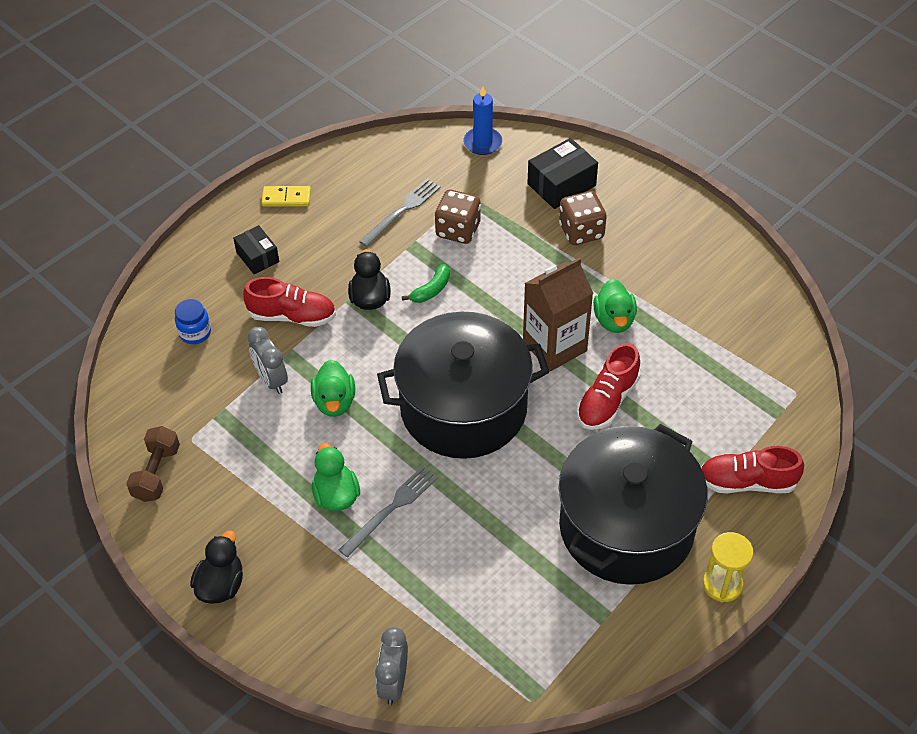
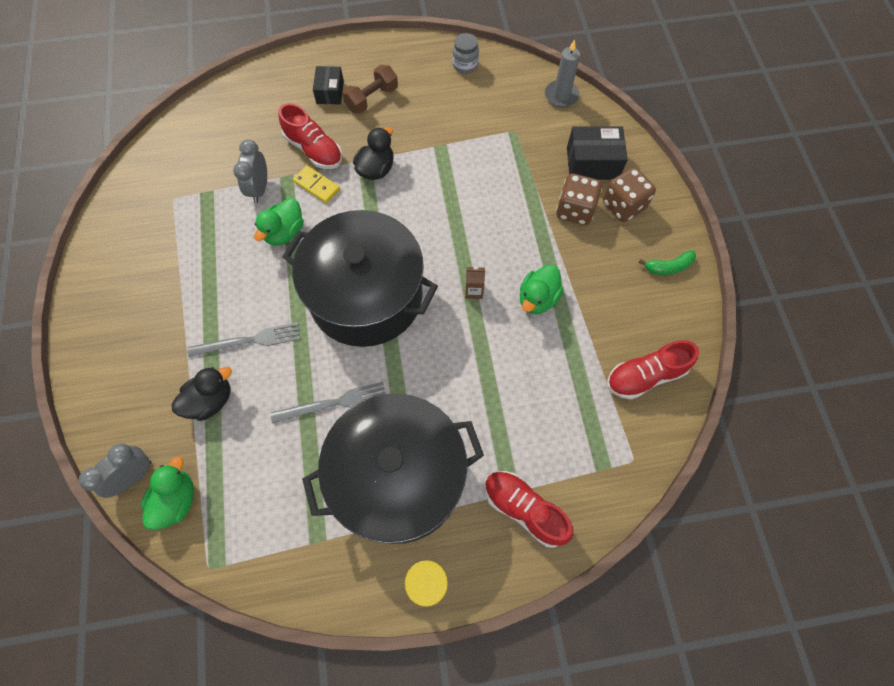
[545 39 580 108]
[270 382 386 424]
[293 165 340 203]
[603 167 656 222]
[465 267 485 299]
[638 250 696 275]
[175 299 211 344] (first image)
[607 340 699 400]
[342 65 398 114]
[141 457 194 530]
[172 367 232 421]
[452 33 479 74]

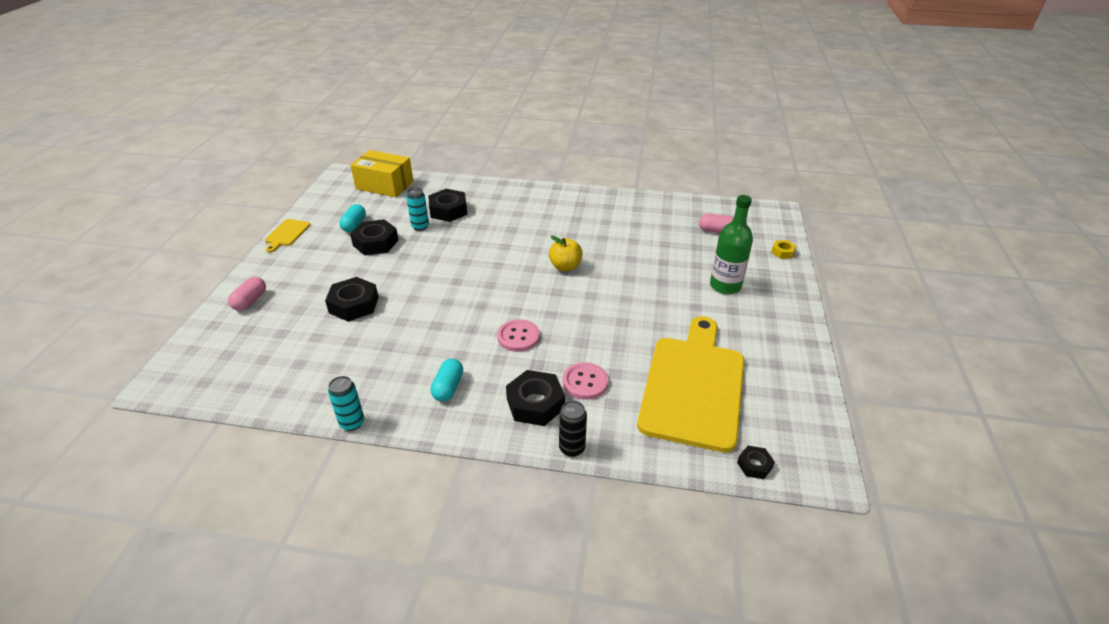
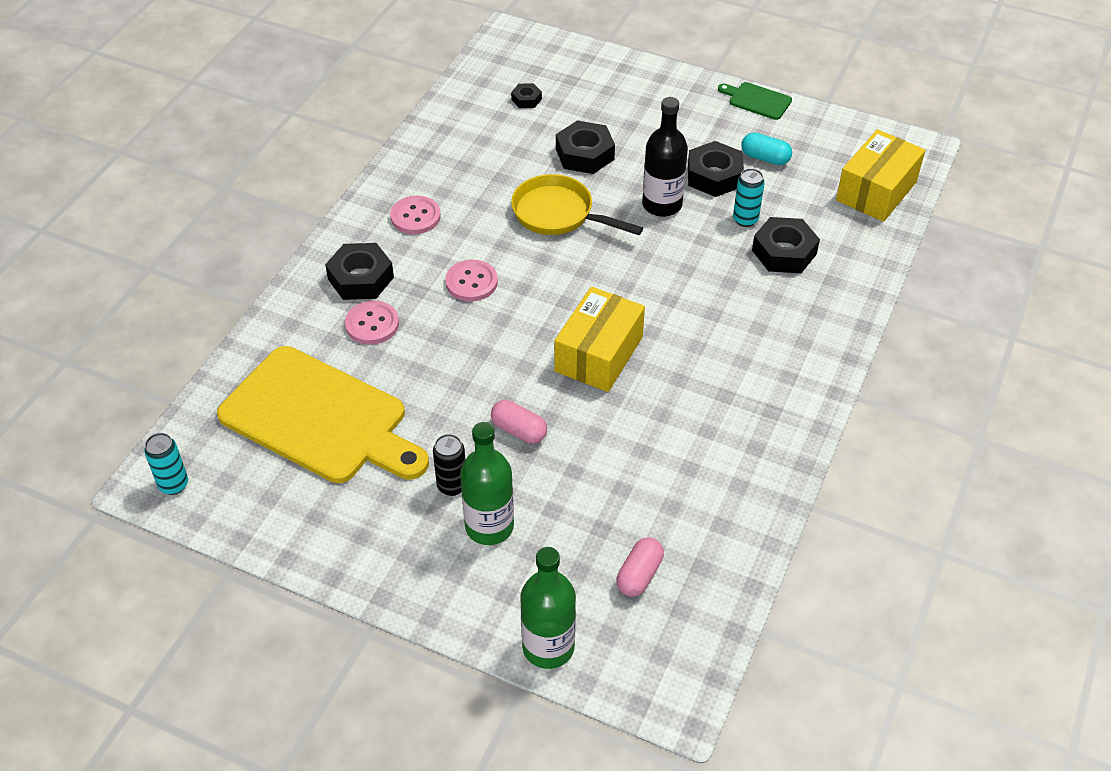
[718 82 792 120]
[554 287 645 392]
[521 547 576 669]
[491 400 547 444]
[390 196 441 234]
[144 433 188 495]
[433 434 465 496]
[511 83 542 108]
[642 97 688 217]
[511 174 643 235]

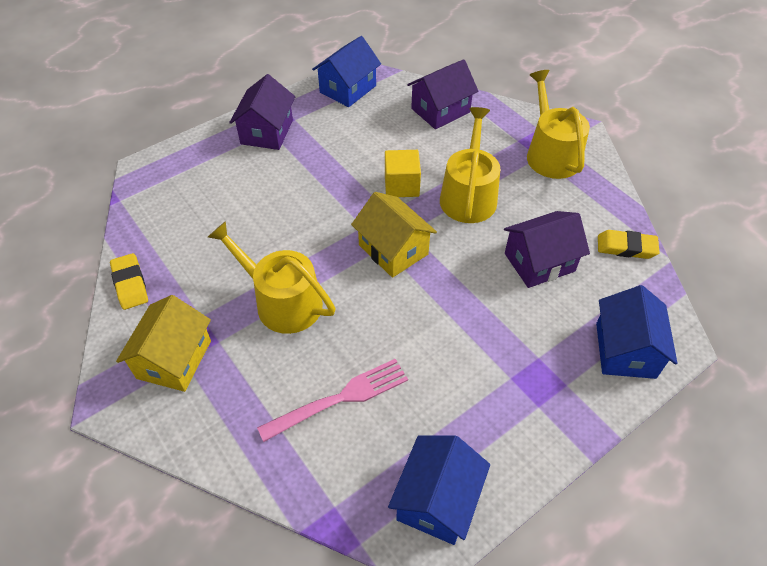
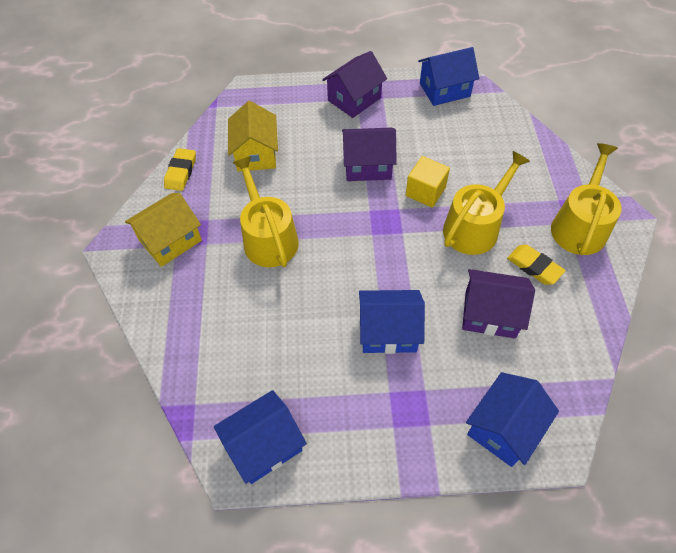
[342 127 397 181]
[228 101 278 172]
[507 245 566 285]
[257 359 408 442] (first image)
[359 290 425 354]

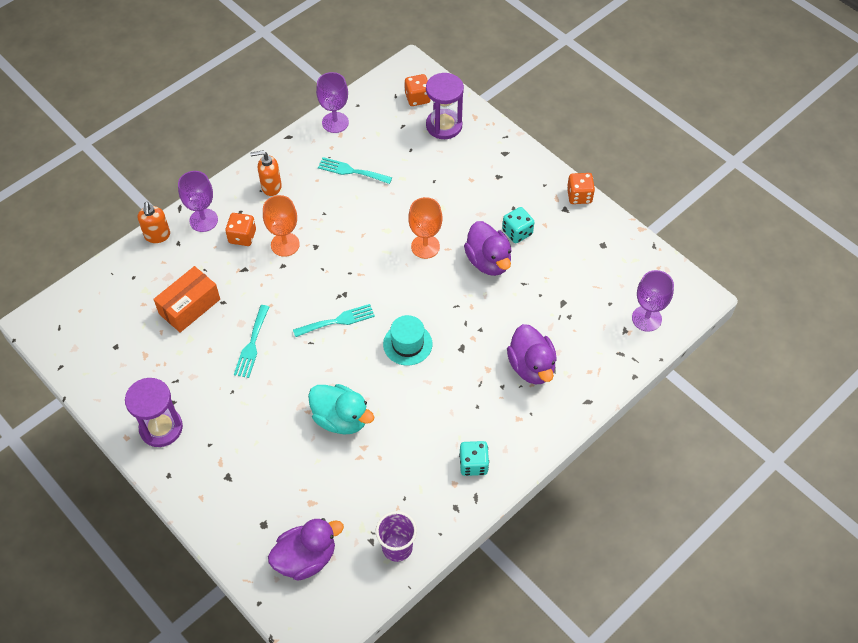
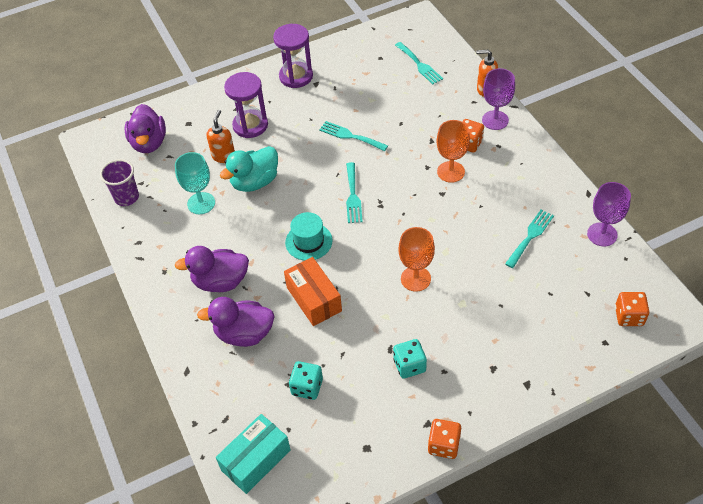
[224 72 268 138]
[207 110 235 163]
[174 246 249 292]
[284 257 342 326]
[216 414 291 494]
[289 361 323 400]
[395 42 443 84]
[175 152 215 214]

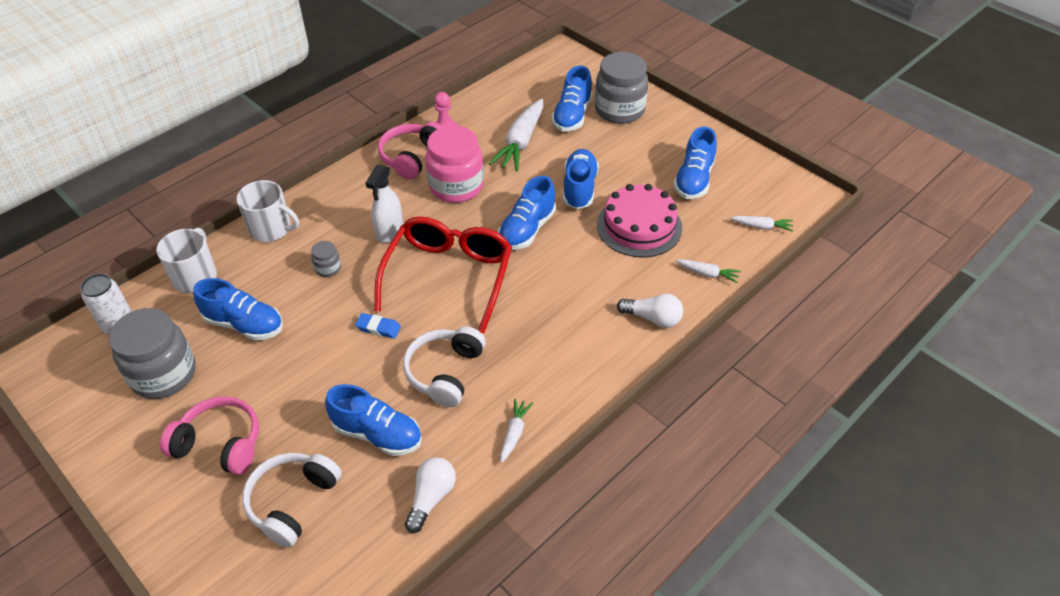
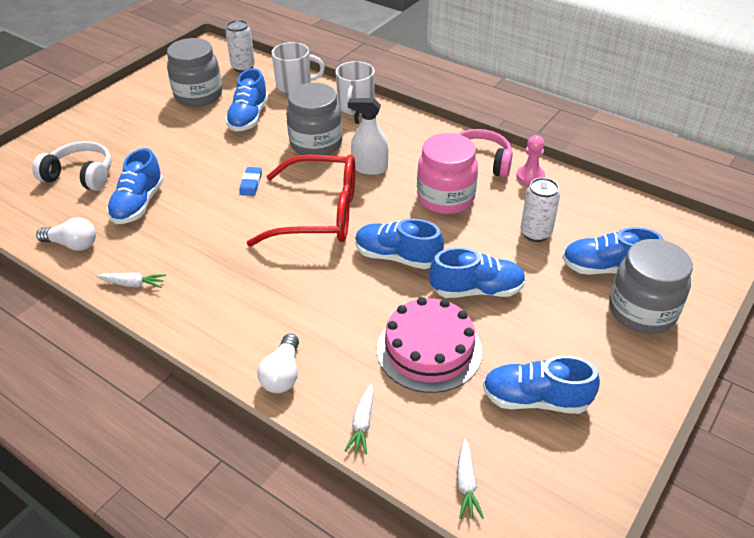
[521 178 560 242]
[286 83 343 155]
[403 326 486 407] (first image)
[160 396 259 475] (first image)

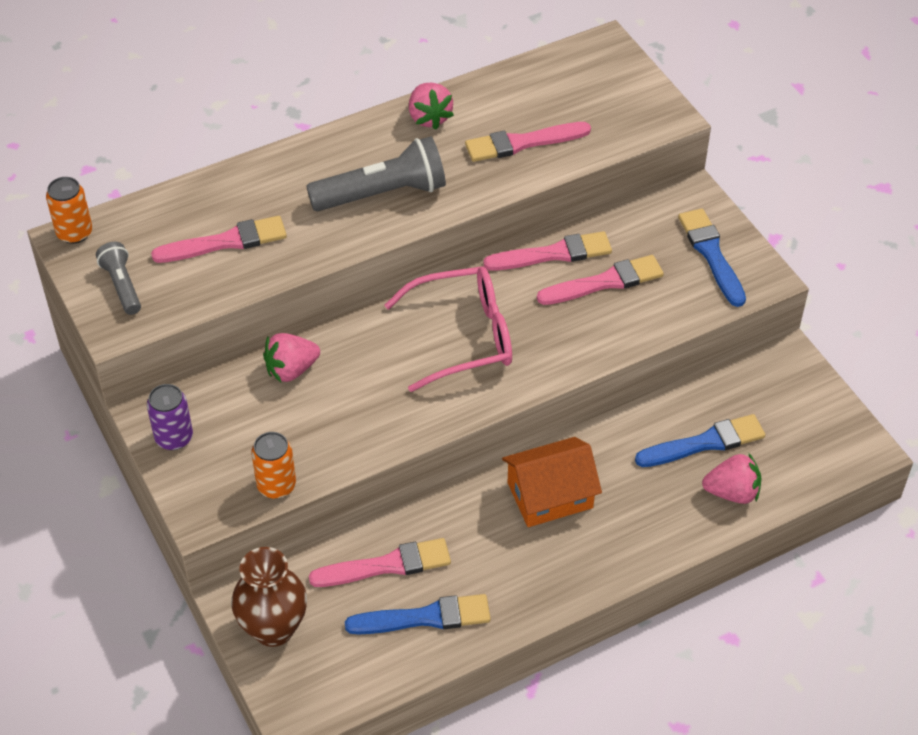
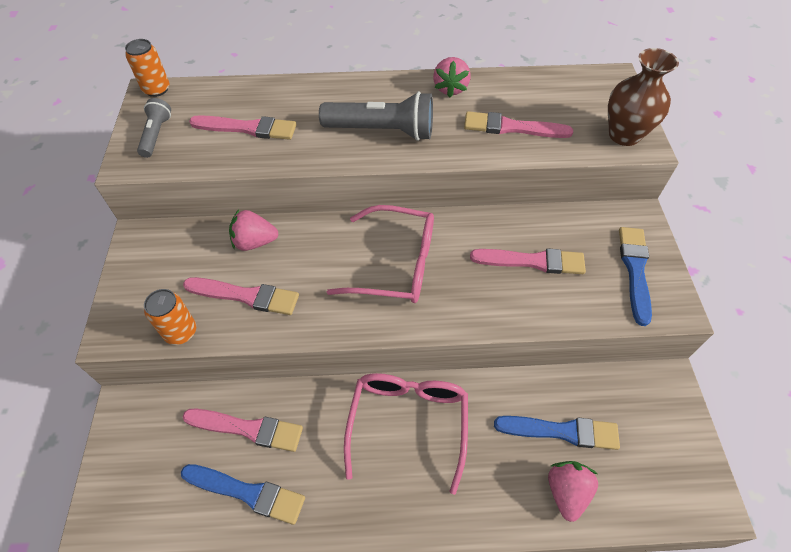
[183 277 299 315]
[147 384 193 450] (first image)
[344 373 468 495]
[548 461 598 522]
[608 48 679 146]

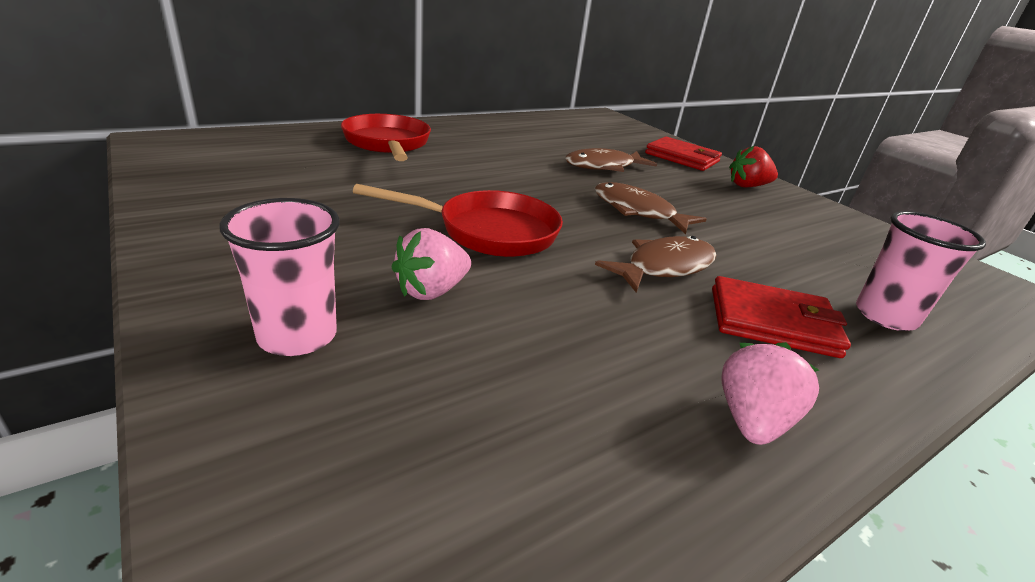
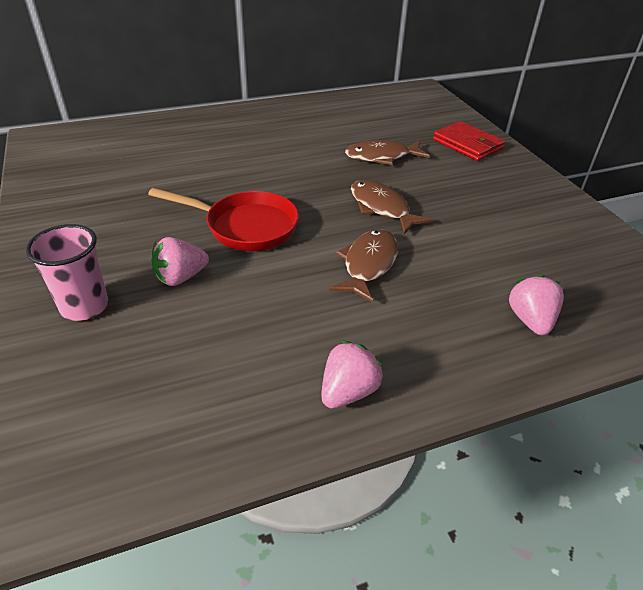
[341 114 431 161] (first image)
[729 146 778 188] (first image)
[509 274 564 335]
[329 229 398 303]
[712 276 851 358] (first image)

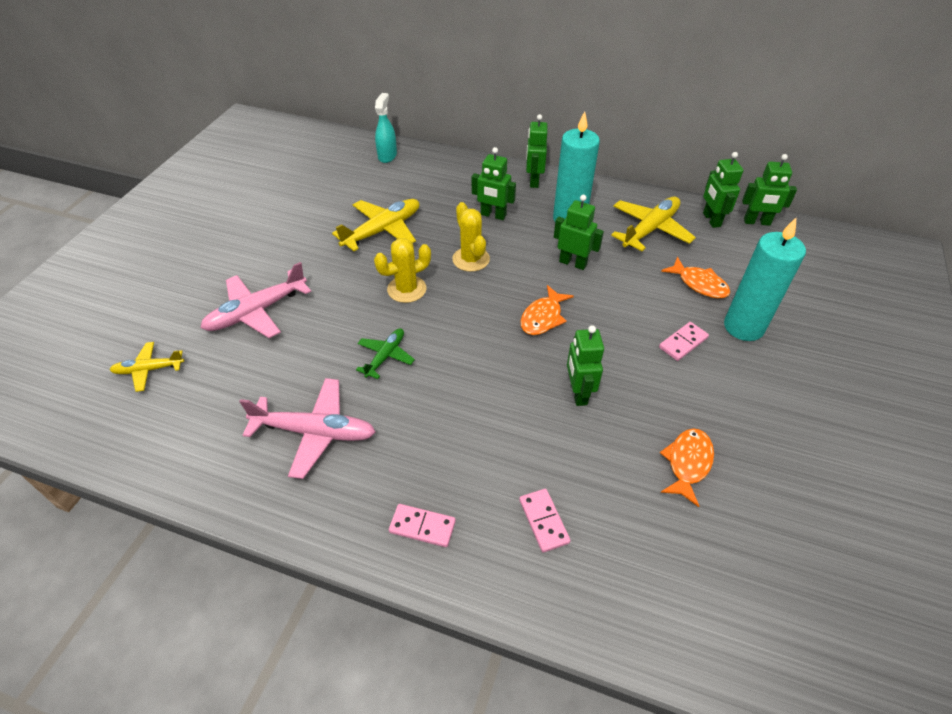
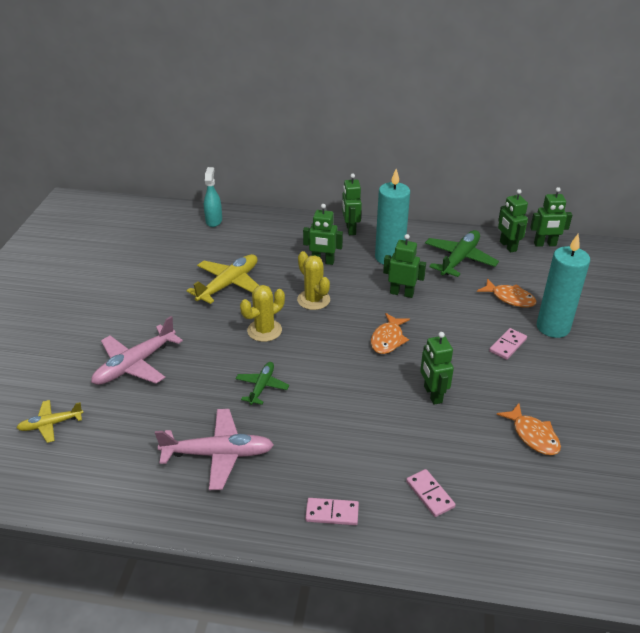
[425 230 499 277]
[496 403 561 455]

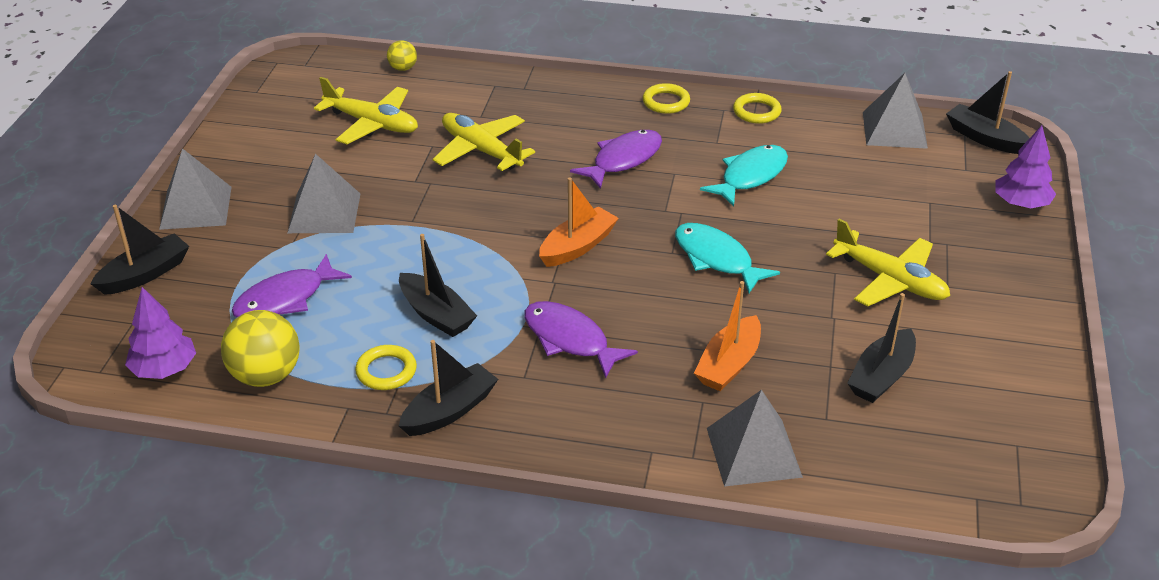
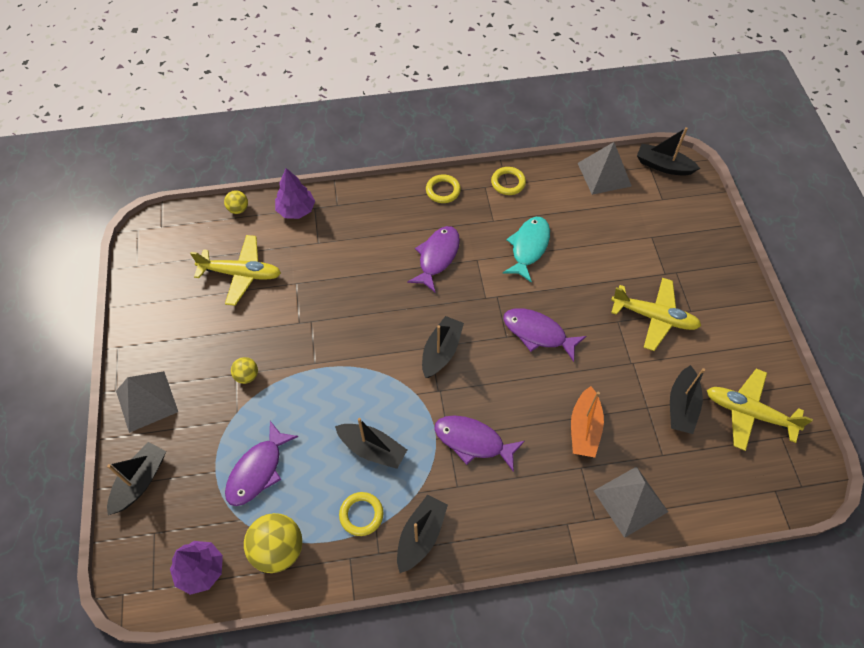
[707 369 813 451]
[275 168 315 219]
[231 357 258 384]
[422 316 464 378]
[503 308 586 362]

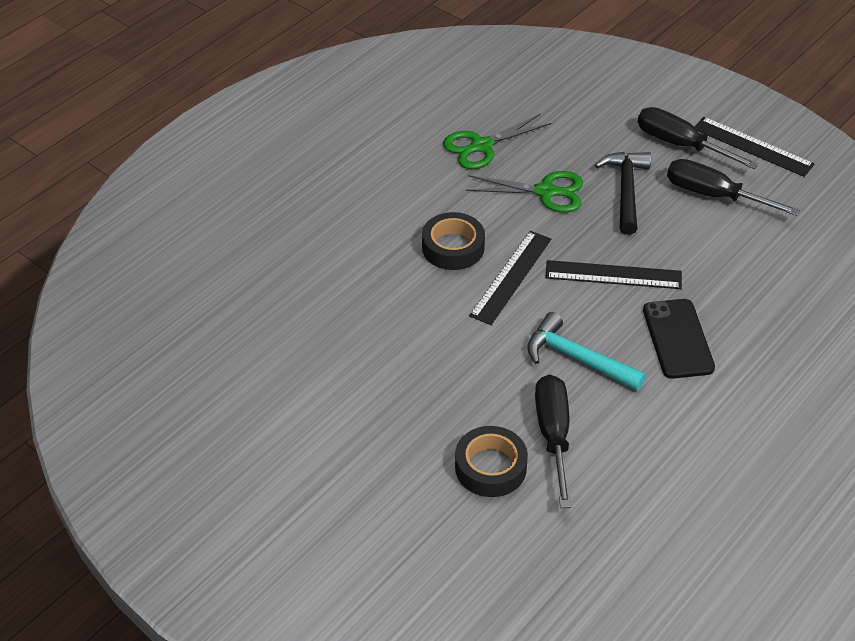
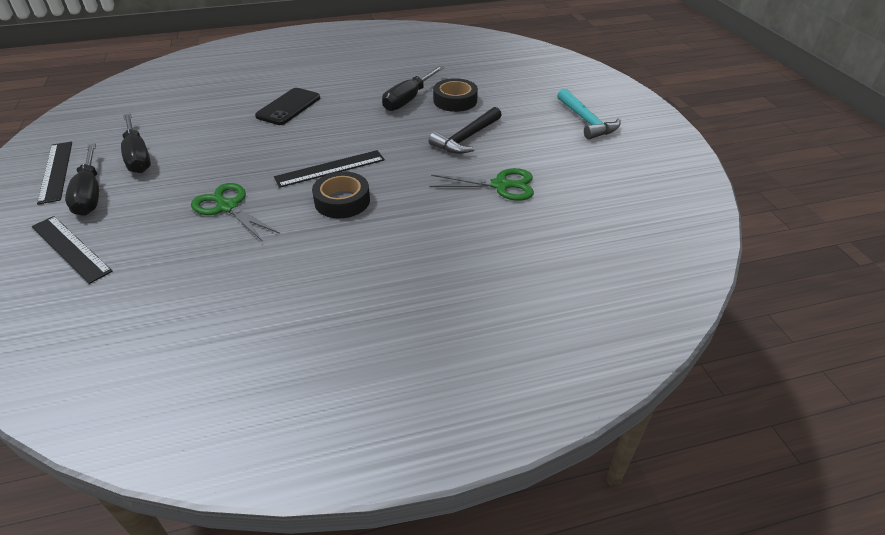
[430 168 534 201]
[429 107 502 154]
[32 216 113 284]
[557 88 621 139]

